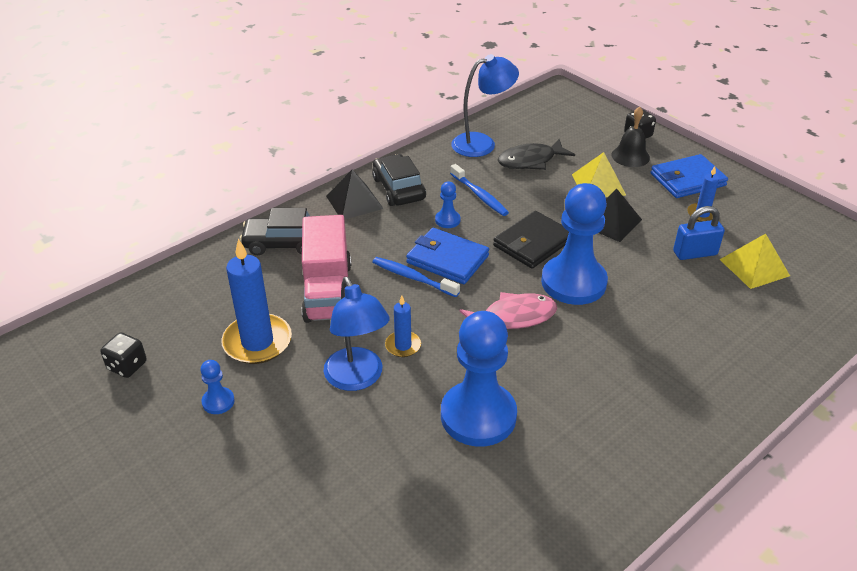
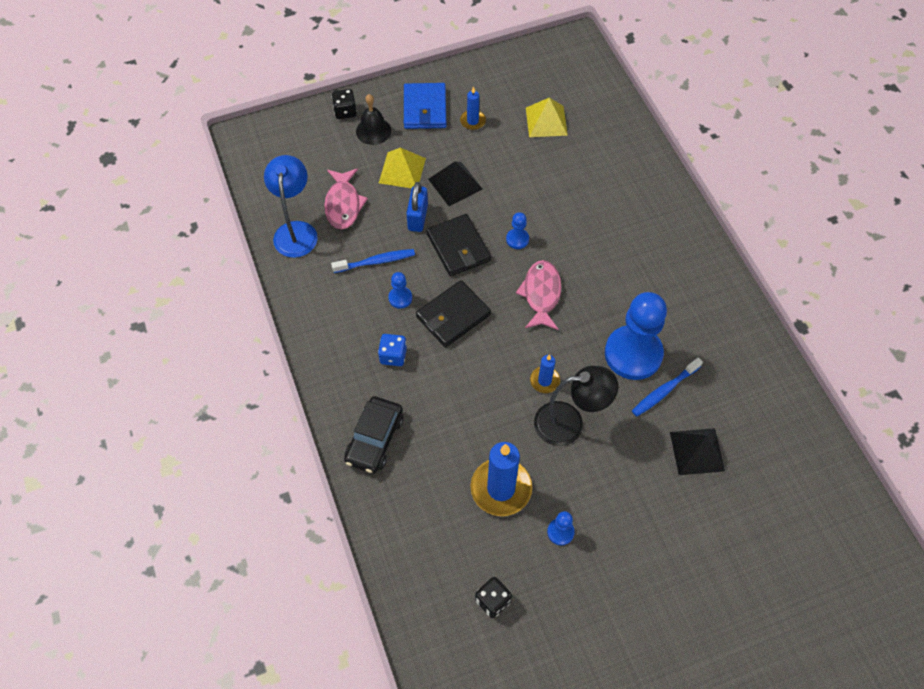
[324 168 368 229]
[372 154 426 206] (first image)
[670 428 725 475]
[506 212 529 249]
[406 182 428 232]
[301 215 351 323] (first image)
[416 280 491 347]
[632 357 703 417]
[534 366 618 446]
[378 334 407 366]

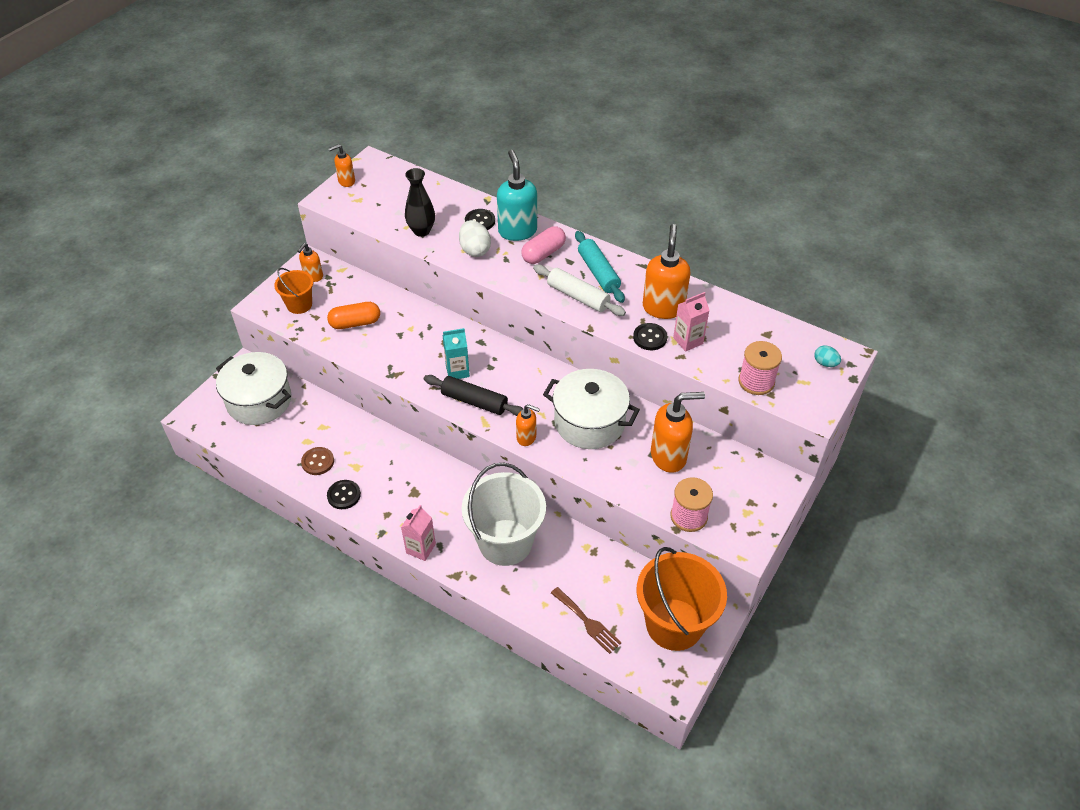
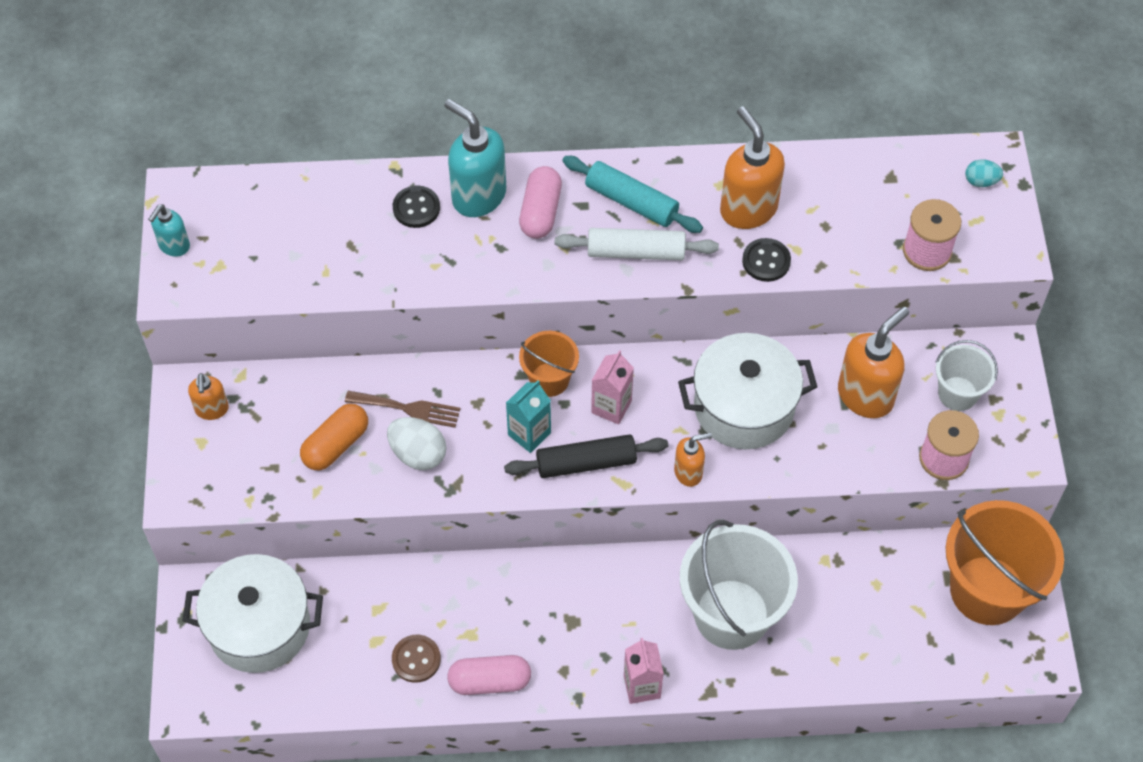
[148 204 190 257]
[405 168 435 237] (first image)
[387 417 446 470]
[519 331 579 397]
[591 350 634 425]
[447 655 531 695]
[345 391 461 428]
[935 340 998 411]

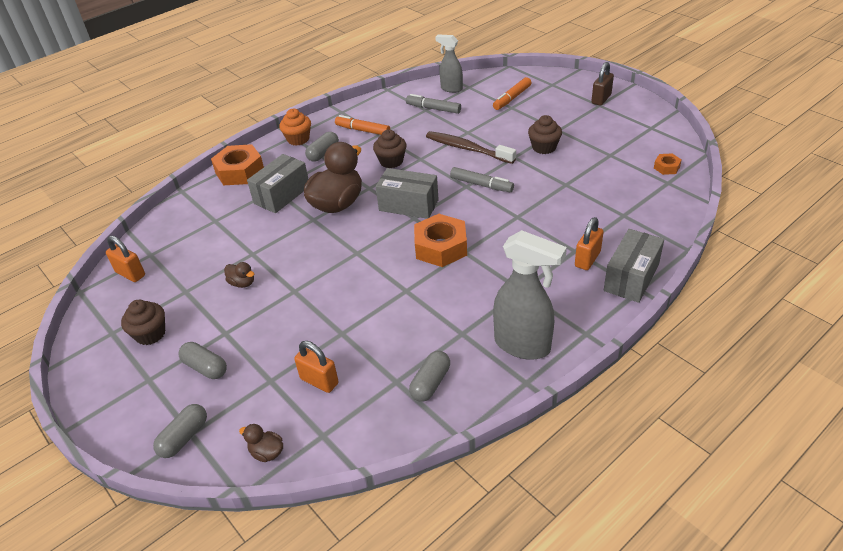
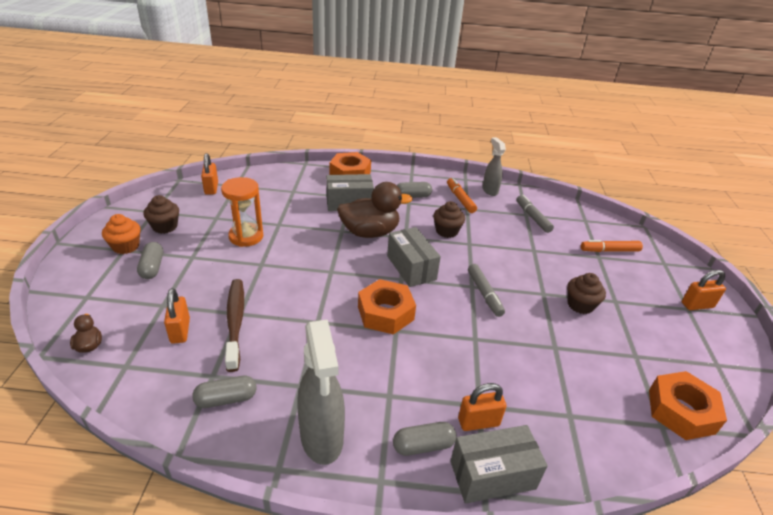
[482 137 506 196]
[682 270 726 310]
[102 214 141 254]
[225 279 244 372]
[649 371 727 440]
[221 177 264 247]
[393 422 456 456]

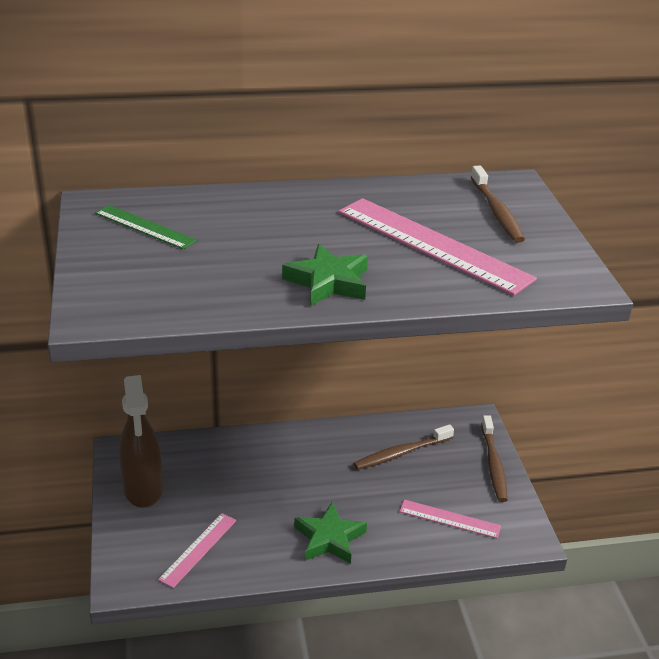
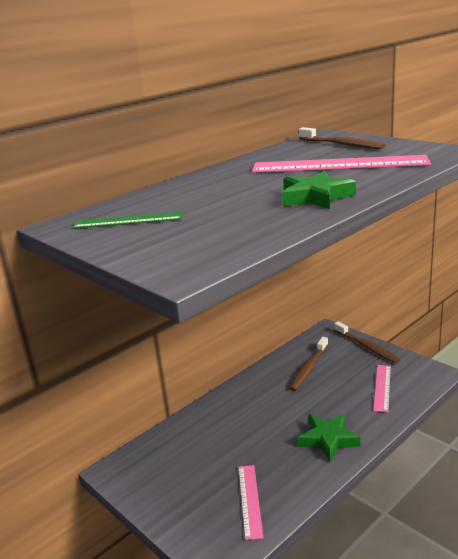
[119 375 163 508] (first image)
[373 365 391 412]

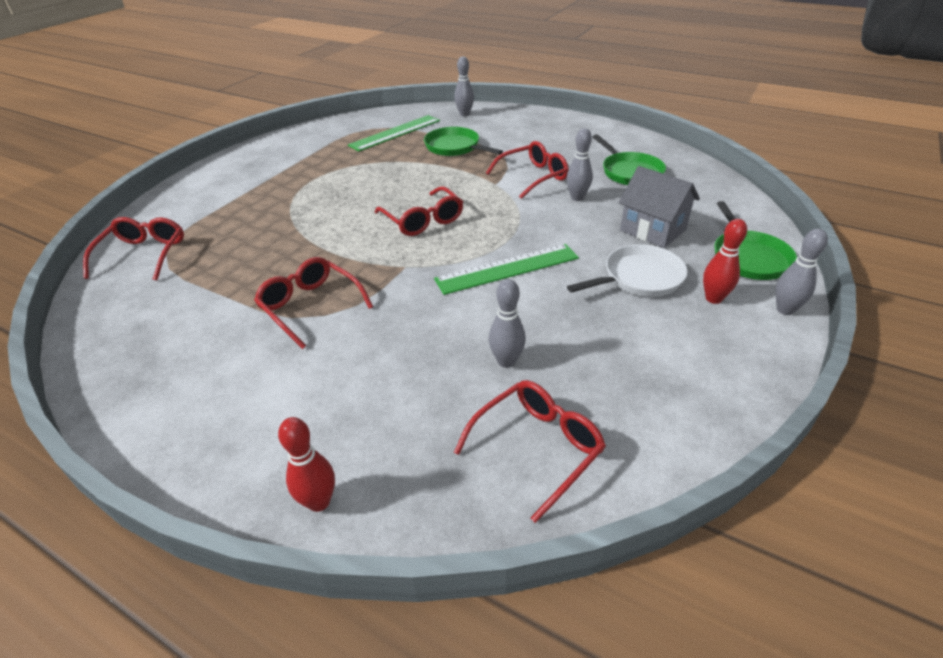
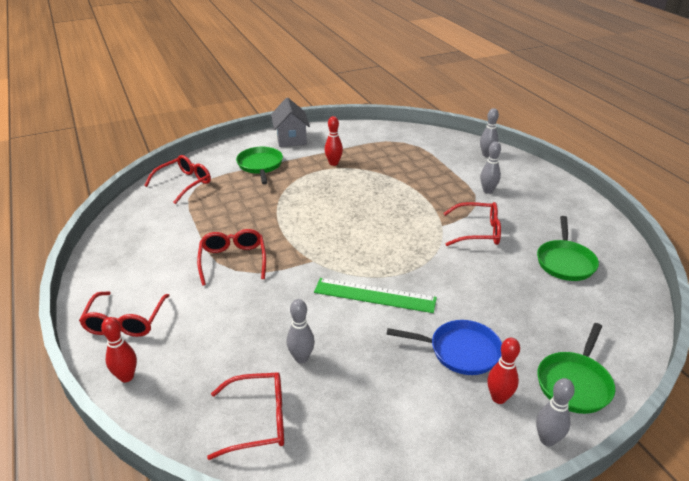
[348 115 440 151] (first image)
[236 147 283 184]
[480 141 501 194]
[271 97 310 147]
[79 291 170 337]
[386 320 502 375]
[325 116 343 166]

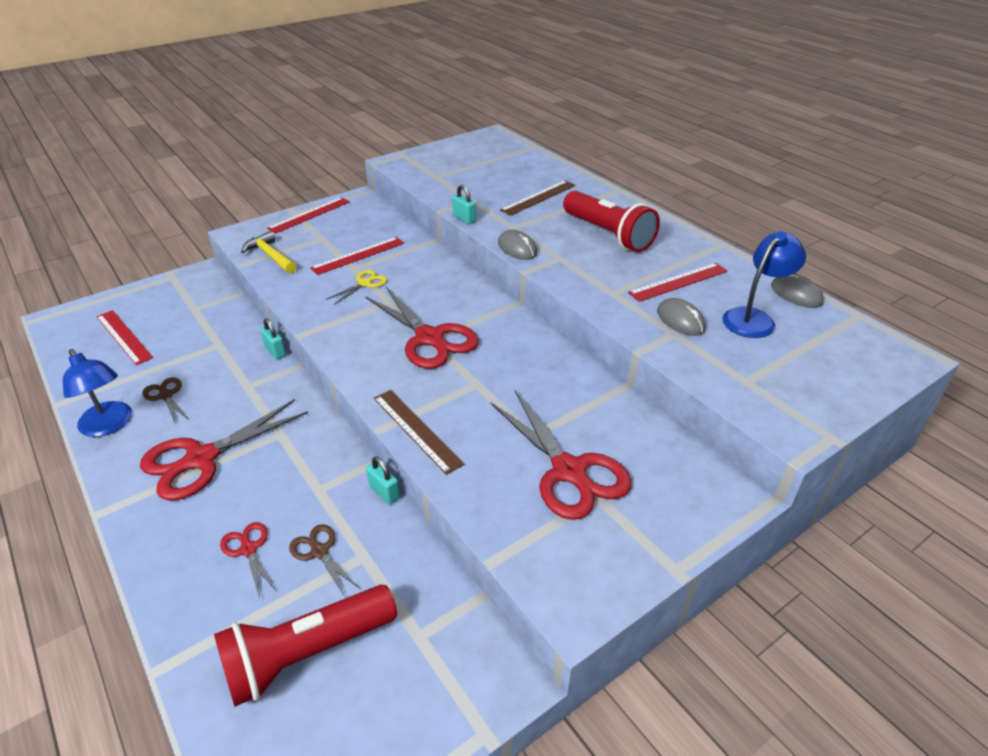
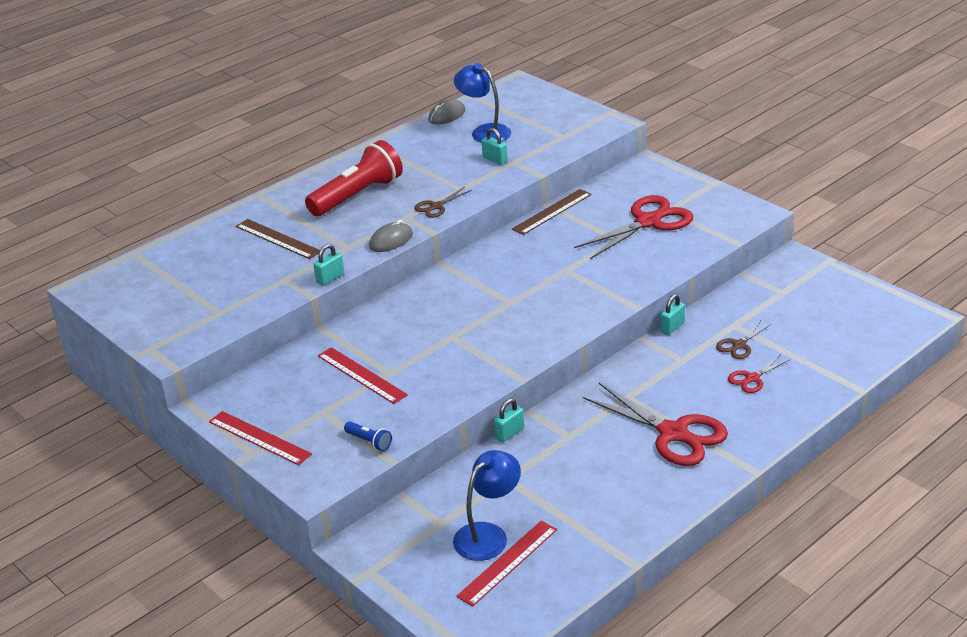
[344 421 392 451]
[628 263 728 302] (first image)
[326 270 387 305] (first image)
[365 287 479 369] (first image)
[482 128 508 165]
[453 450 521 561]
[414 187 472 218]
[512 189 592 235]
[214 585 397 707] (first image)

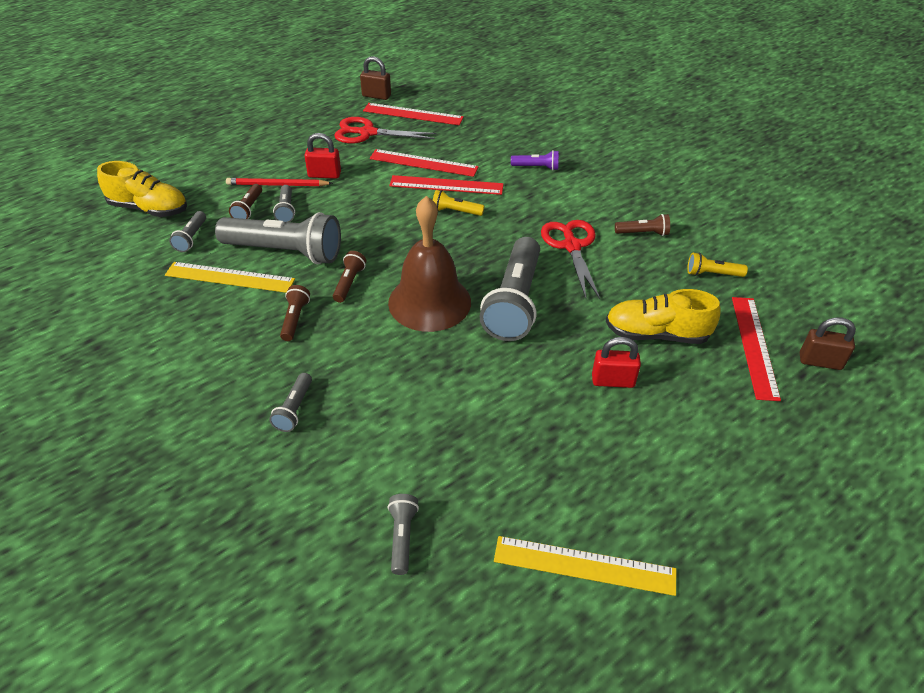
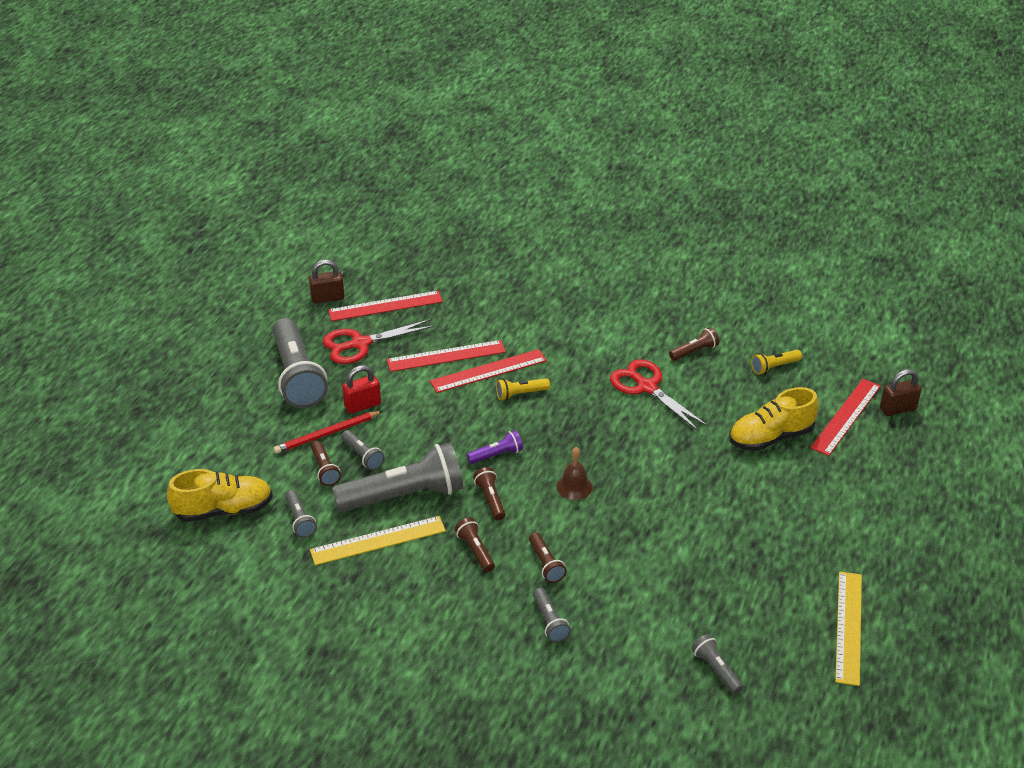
[467 430 523 464]
[556 447 593 500]
[273 318 328 408]
[810 379 881 456]
[592 337 641 388] (first image)
[835 571 862 686]
[529 532 567 583]

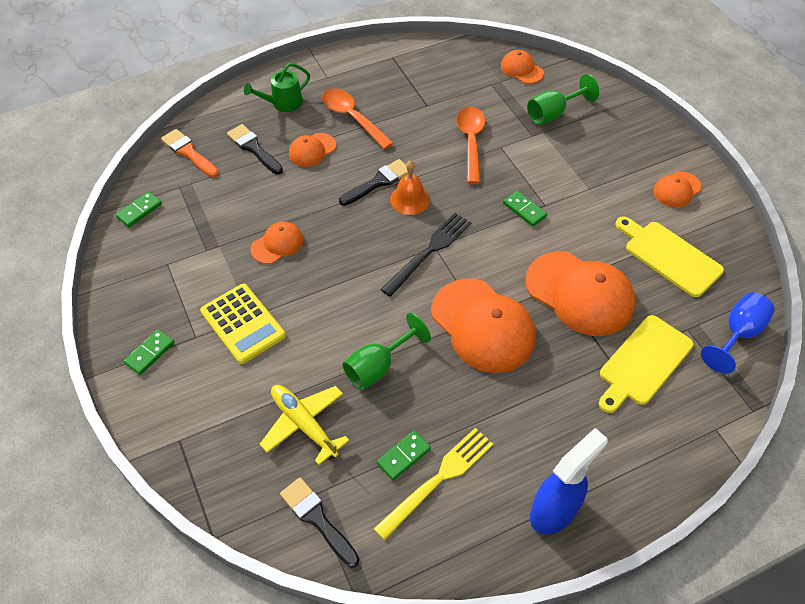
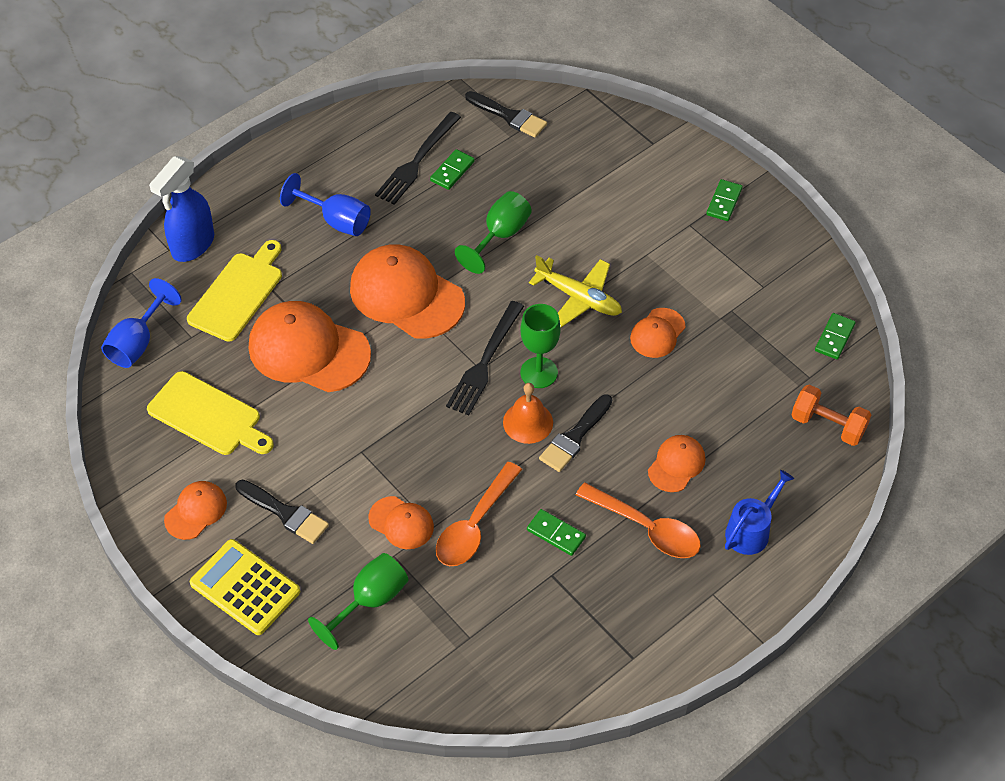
[368 496 434 549]
[725 470 794 555]
[436 462 522 566]
[235 479 329 544]
[791 385 871 446]
[527 509 586 556]
[190 539 300 635]
[529 255 622 327]
[375 112 461 205]
[149 156 214 262]
[280 173 371 236]
[520 304 561 388]

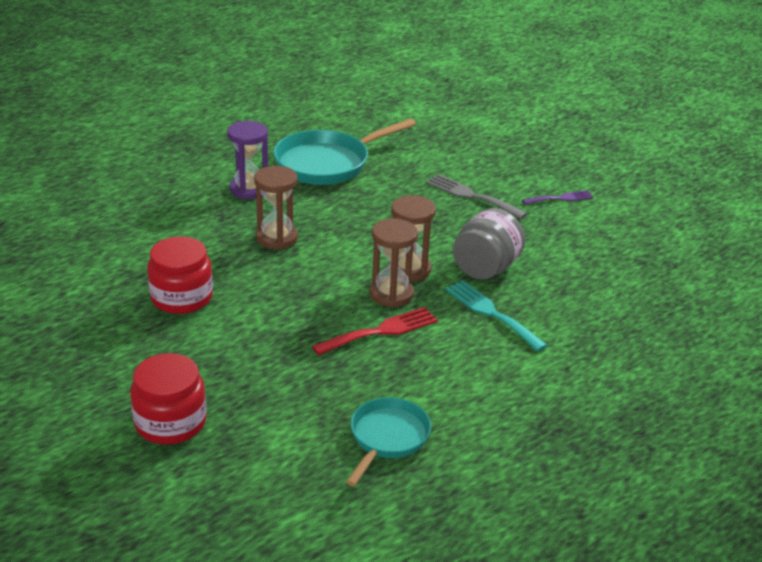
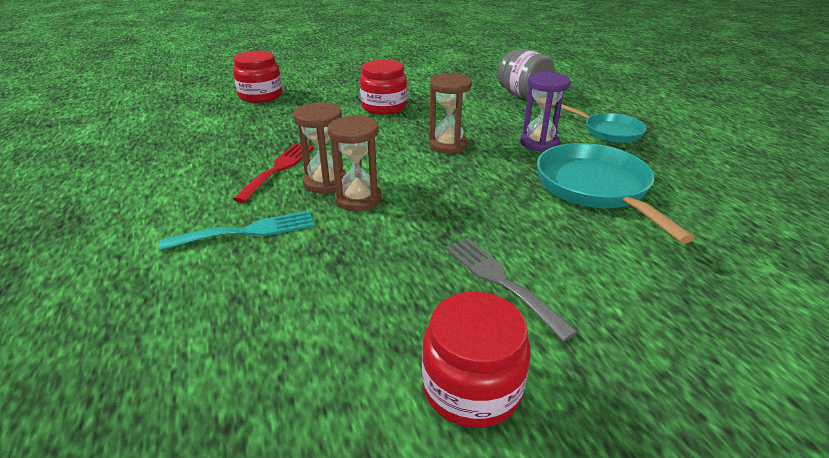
[445 238 578 341]
[422 291 531 428]
[498 50 555 101]
[233 143 314 203]
[554 103 646 143]

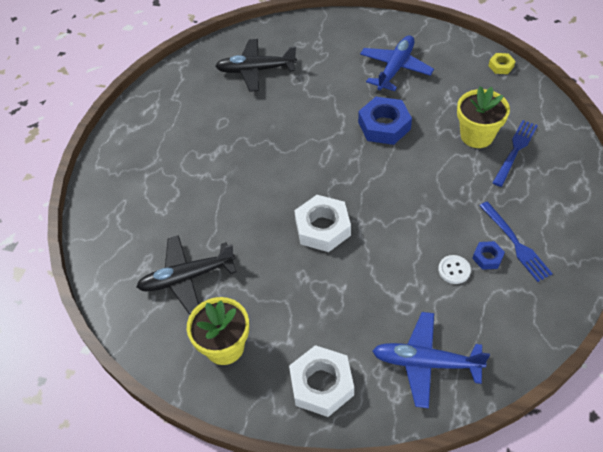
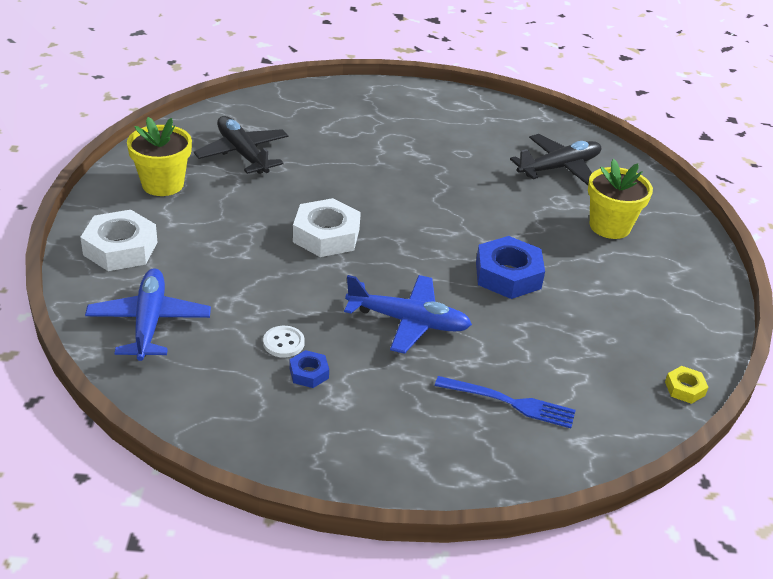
[344 275 472 354]
[510 134 601 185]
[588 159 653 239]
[479 201 553 282] (first image)

